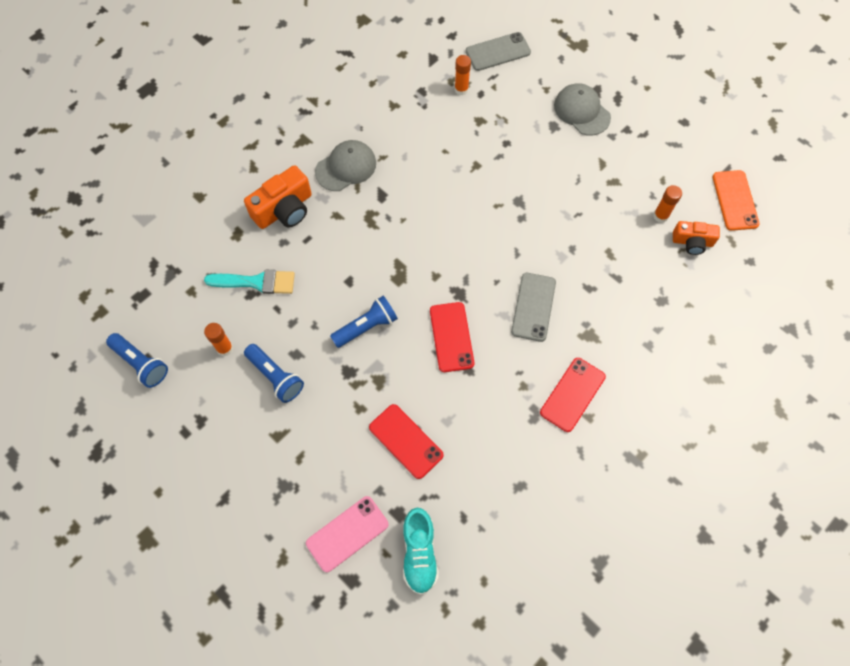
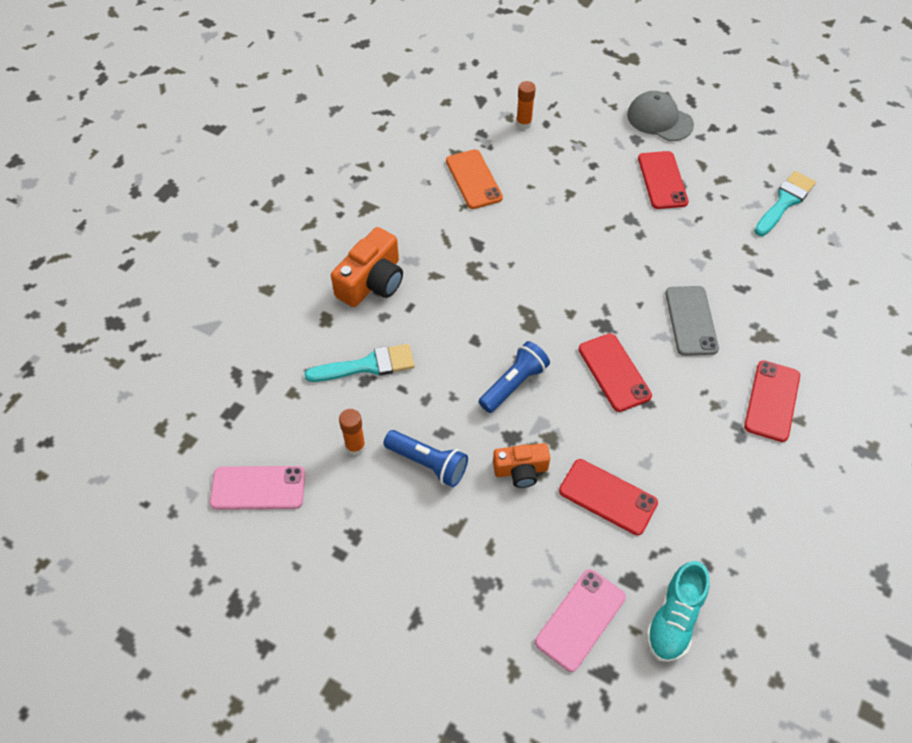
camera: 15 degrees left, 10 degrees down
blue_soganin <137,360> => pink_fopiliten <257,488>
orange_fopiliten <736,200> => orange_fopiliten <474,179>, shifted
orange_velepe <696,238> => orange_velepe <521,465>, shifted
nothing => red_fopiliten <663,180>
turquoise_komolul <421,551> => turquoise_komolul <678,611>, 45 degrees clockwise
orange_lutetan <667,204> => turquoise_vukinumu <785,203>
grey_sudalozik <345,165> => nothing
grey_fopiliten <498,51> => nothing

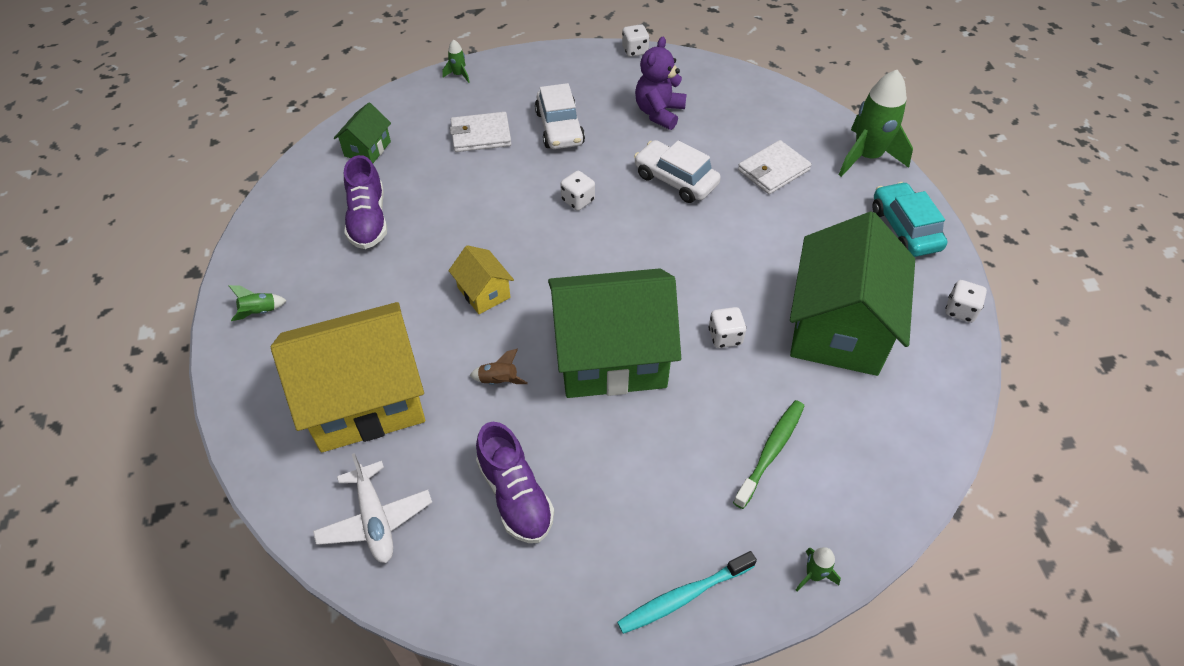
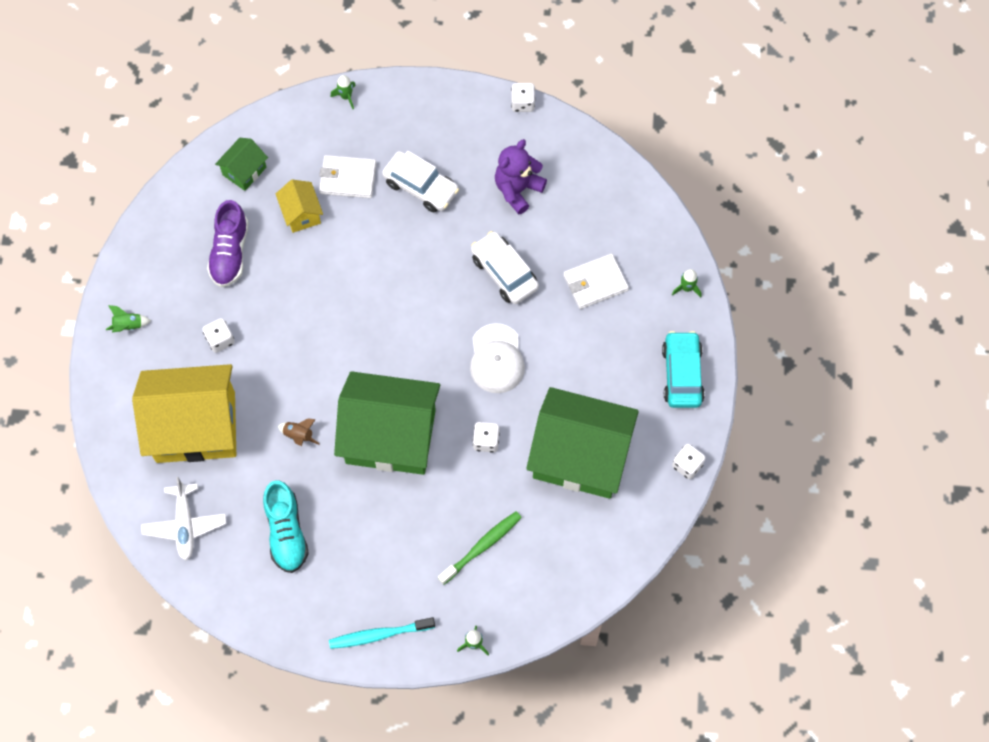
camera: 15 degrees right, 15 degrees up
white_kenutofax <577,191> => white_kenutofax <218,335>, shifted
purple_komolul <515,482> => turquoise_komolul <286,527>
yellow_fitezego <481,279> => yellow_fitezego <299,206>, shifted
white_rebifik <560,116> => white_rebifik <420,181>, 60 degrees counterclockwise
nothing => white_sudalozik <497,358>
green_fitezego <852,294> => green_fitezego <582,443>, 75 degrees clockwise
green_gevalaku <876,123> => green_gevalaku <687,283>, x0.43

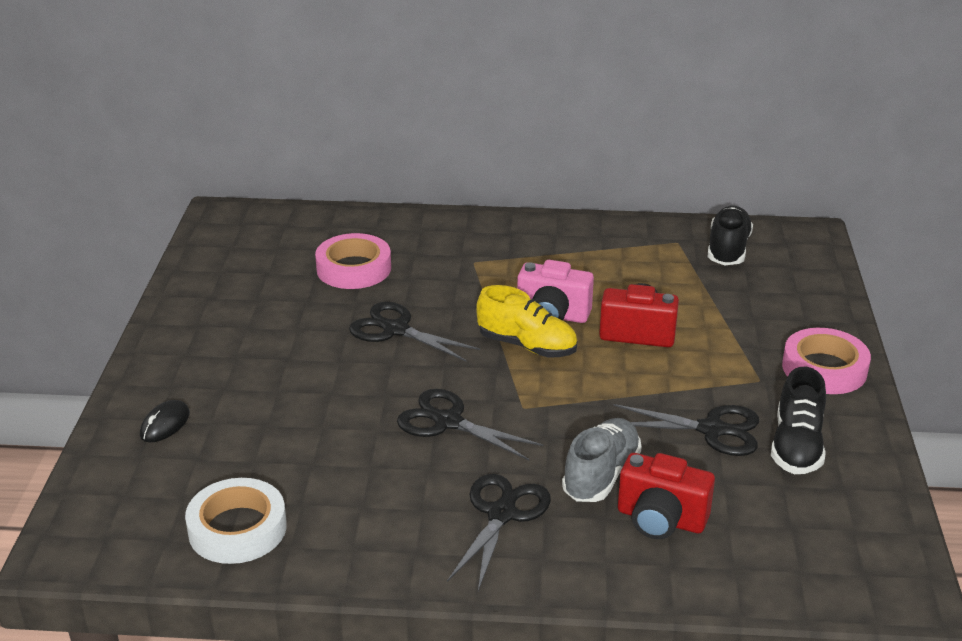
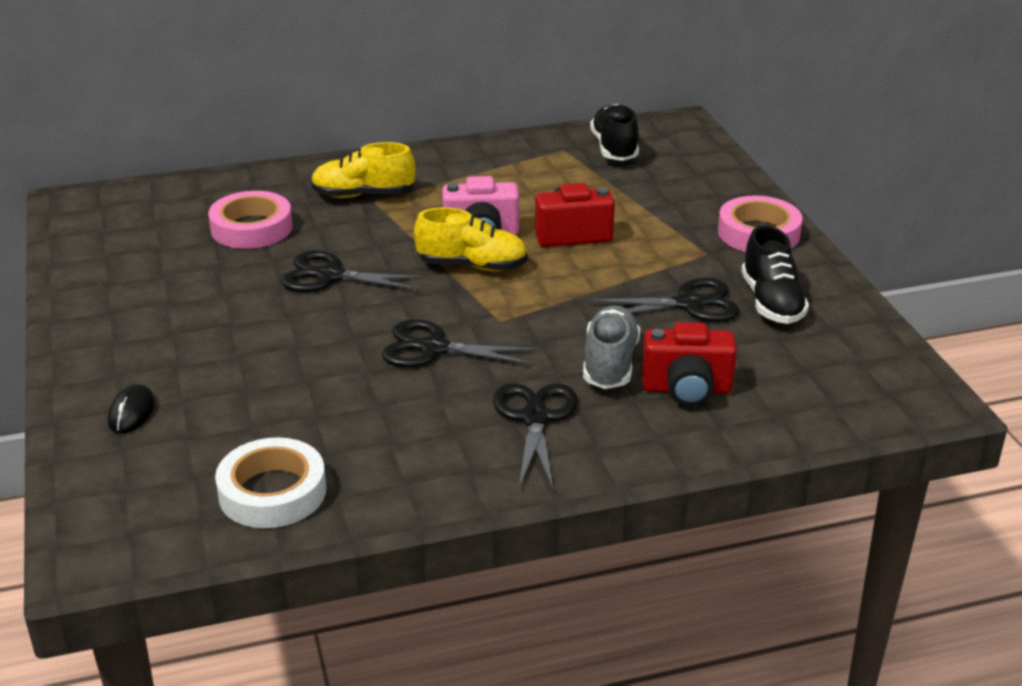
camera: 20 degrees left, 0 degrees up
nothing => yellow_komolul <363,170>

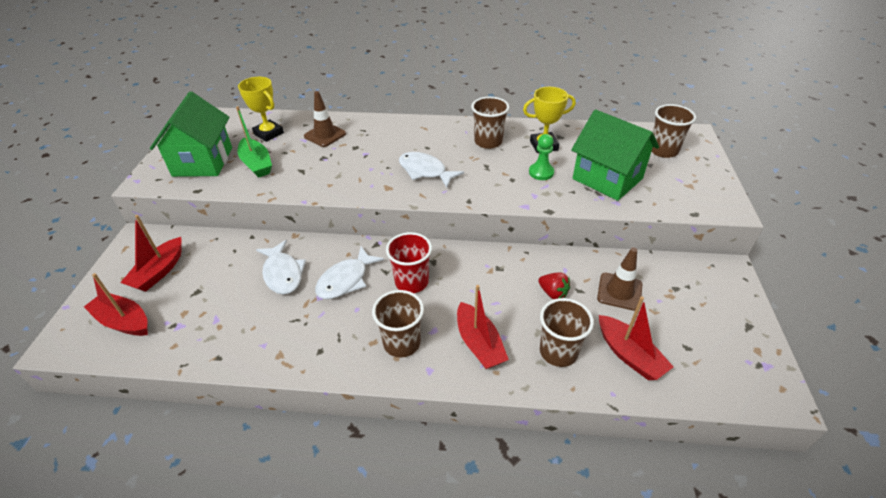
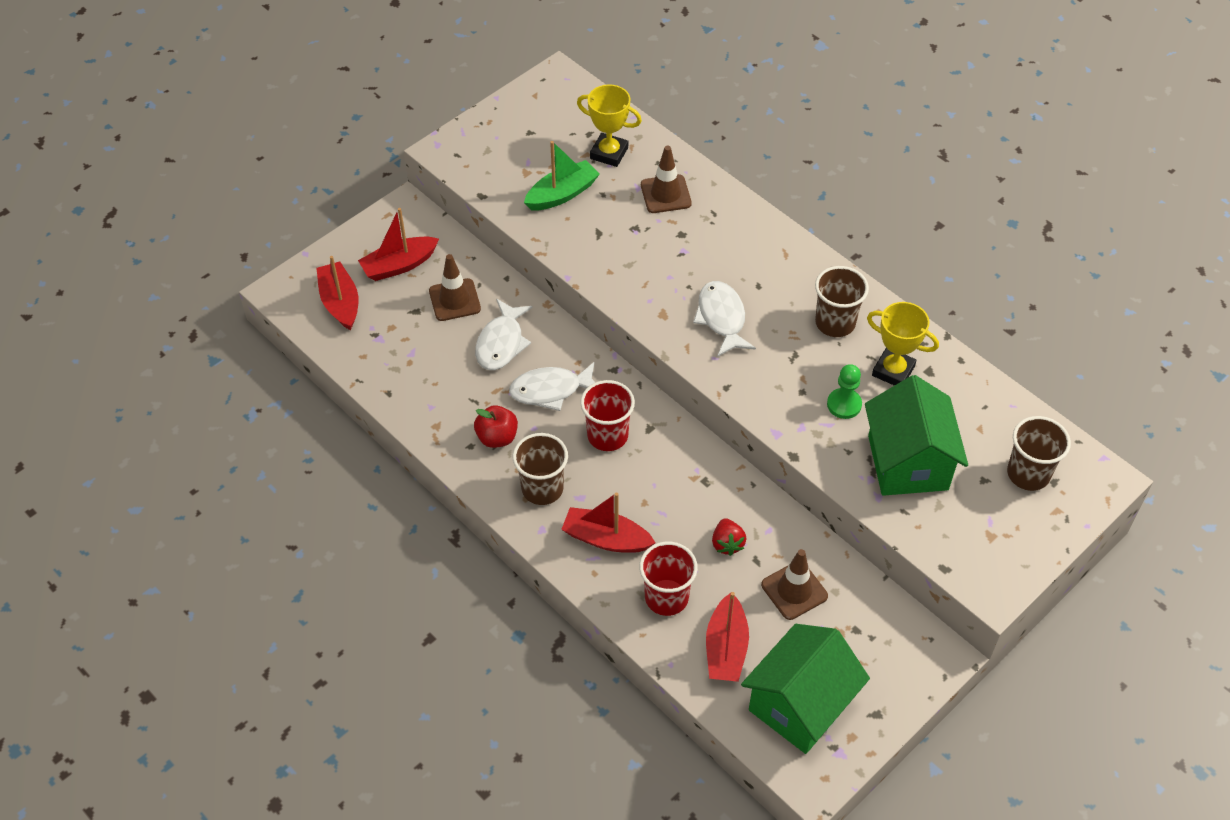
camera: 40 degrees right, 10 degrees up
nothing => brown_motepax <455,287>
nothing => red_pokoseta <496,426>
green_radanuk <254,142> => green_radanuk <562,176>, 135 degrees counterclockwise
red_radanuk <483,327> => red_radanuk <608,523>, 90 degrees clockwise
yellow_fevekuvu <261,109> => yellow_fevekuvu <609,126>, 60 degrees counterclockwise
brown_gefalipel <567,332> => red_gefalipel <668,579>
green_fitezego <191,134> => green_fitezego <805,689>, shifted

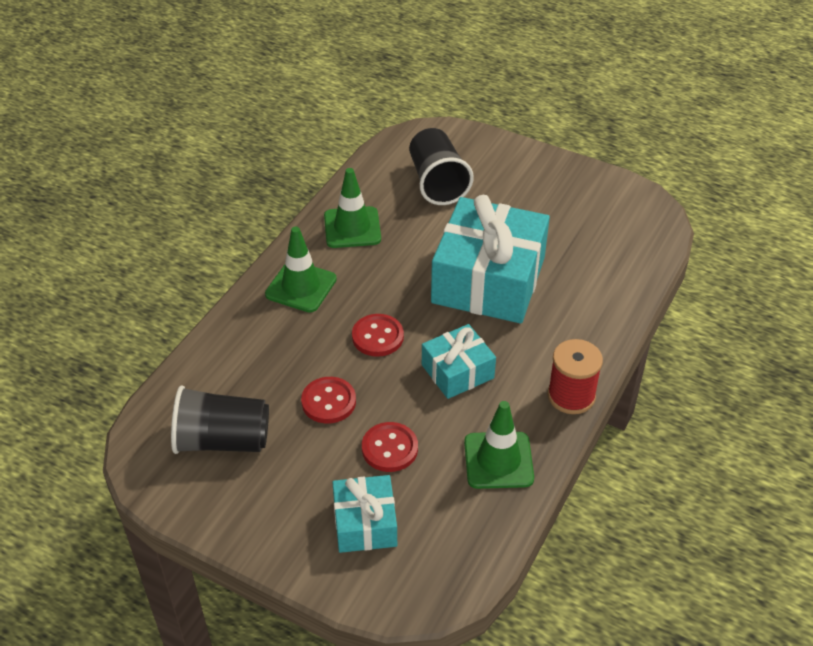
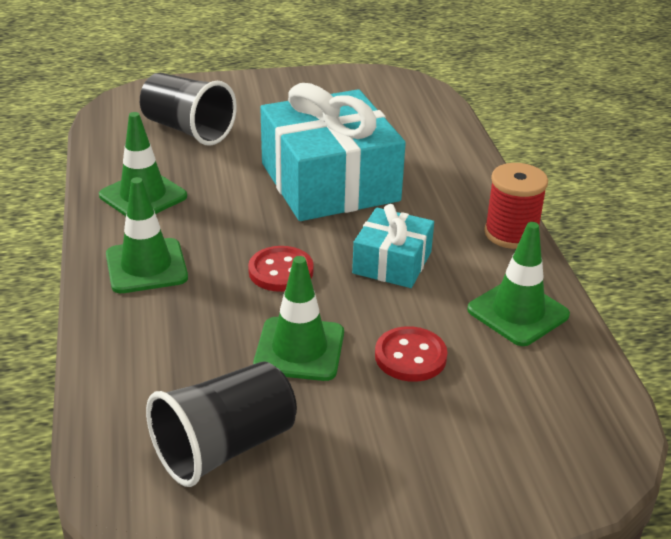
camera: 40 degrees left, 10 degrees down
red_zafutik <328,400> => green_motepax <298,318>
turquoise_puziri <364,514> => nothing

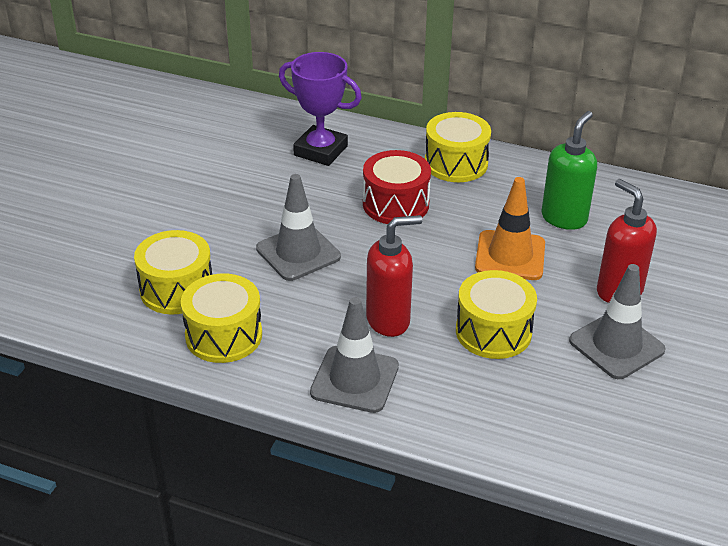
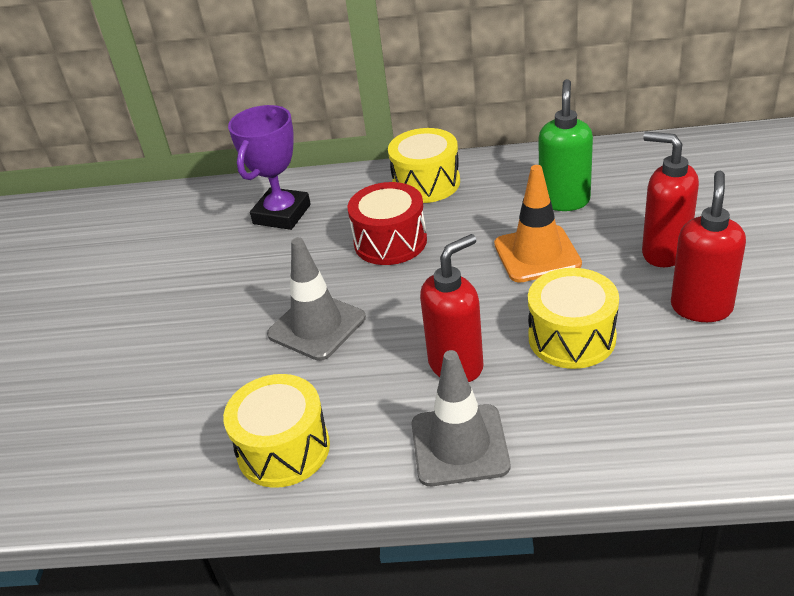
camera: 15 degrees left, 0 degrees up
purple_fevekuvu <320,109> => purple_fevekuvu <269,167>, 75 degrees counterclockwise
grey_motepax <617,321> => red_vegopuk <708,246>
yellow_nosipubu <173,272> => nothing

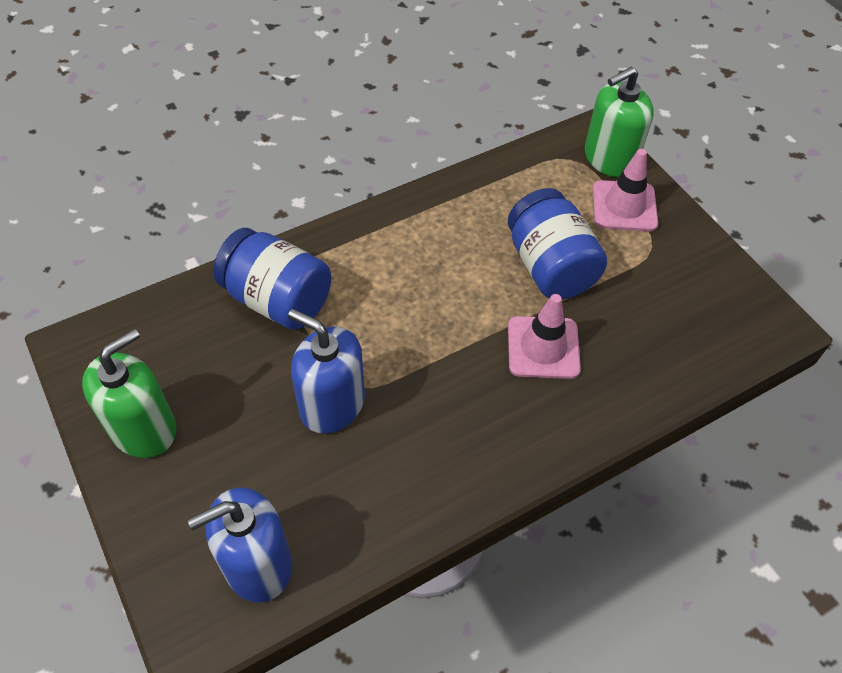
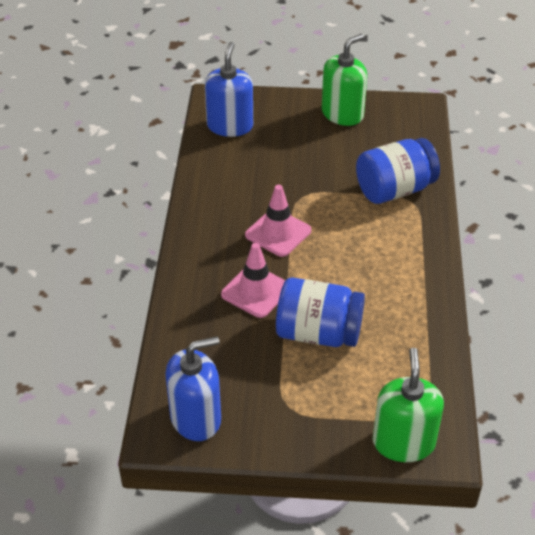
camera: 125 degrees right, 10 degrees down
blue_vegopuk <326,371> => blue_vegopuk <193,388>, shifted
pink_motepax <625,190> => pink_motepax <278,221>, shifted
green_vegopuk <129,393> => green_vegopuk <344,80>, 120 degrees counterclockwise

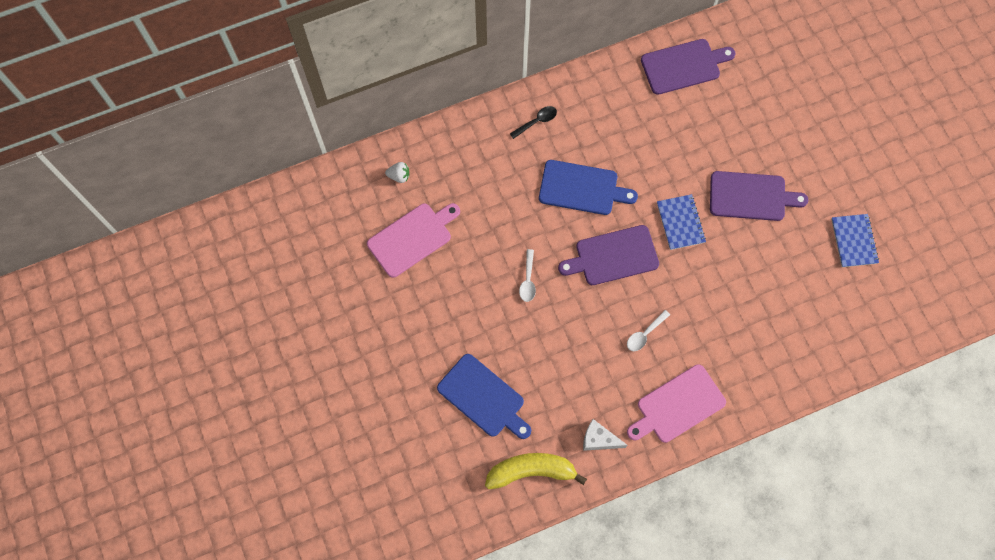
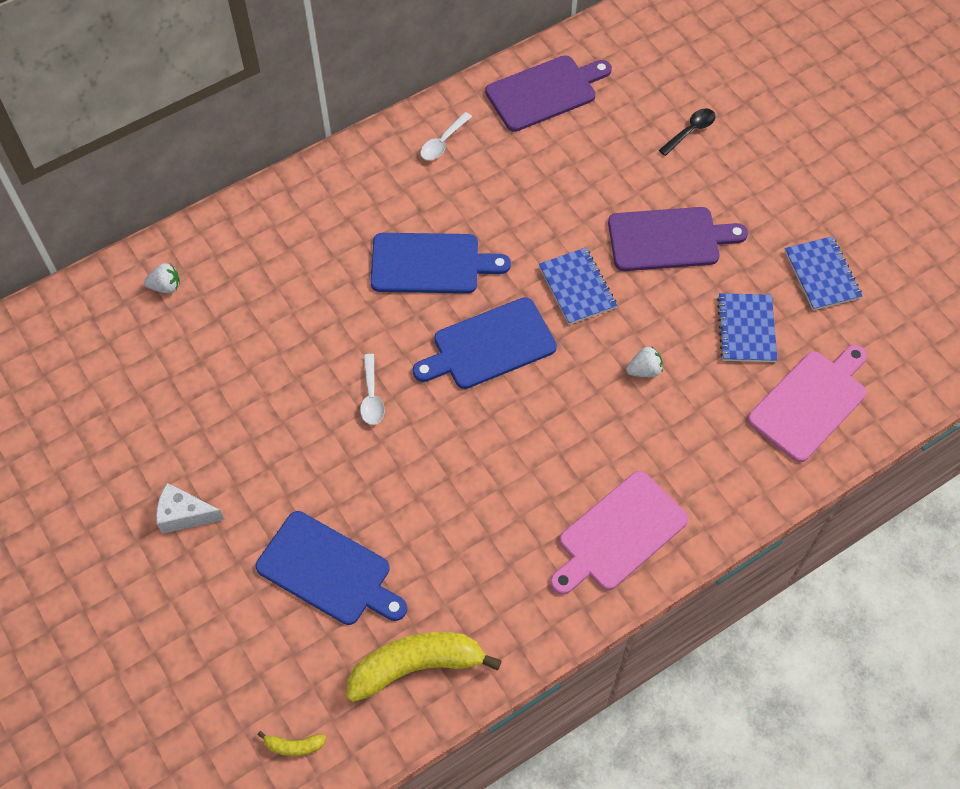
camera: 10 degrees left, 10 degrees down
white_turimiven <605,435> => white_turimiven <190,508>, shifted
nothing => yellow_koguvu <292,743>
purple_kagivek <608,255> => blue_kagivek <485,343>
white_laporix <648,330> => white_laporix <446,136>, shifted
nothing => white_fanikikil <644,361>
black_laporix <533,122> => black_laporix <687,132>, shifted
nothing => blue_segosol <747,327>
pink_kagivek <413,240> => pink_kagivek <807,403>, shifted

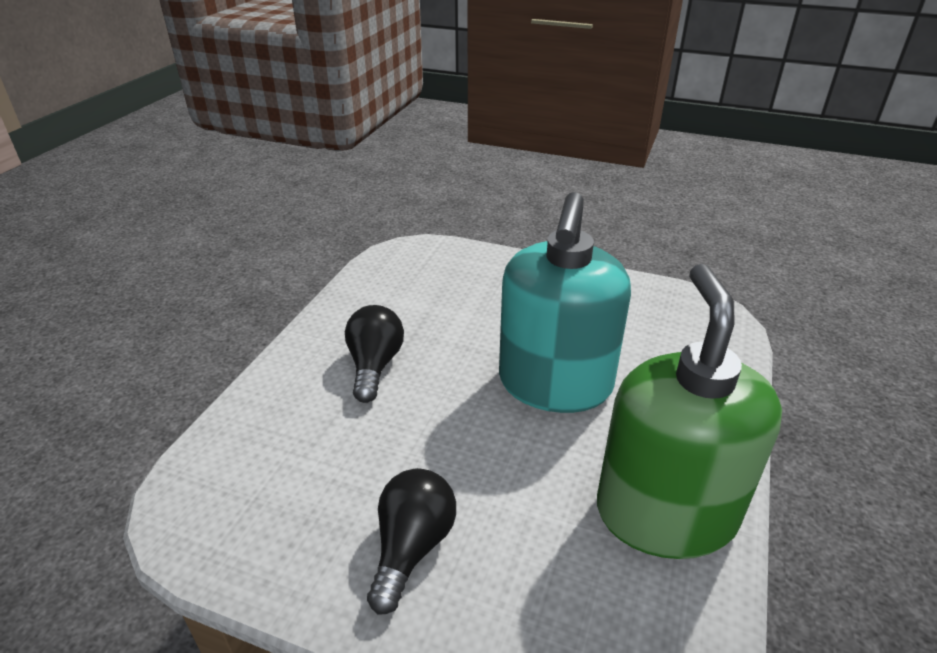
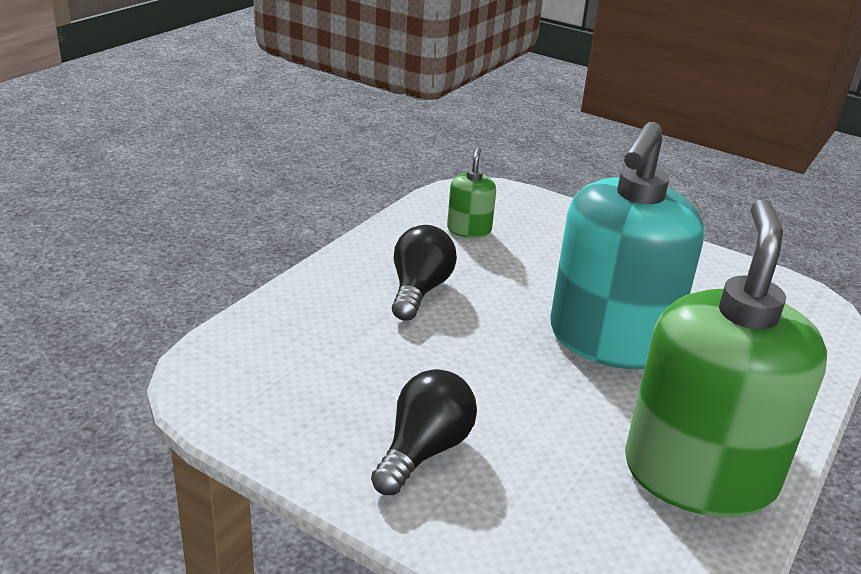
camera: 10 degrees right, 5 degrees down
nothing => green_vegopuk <471,192>

